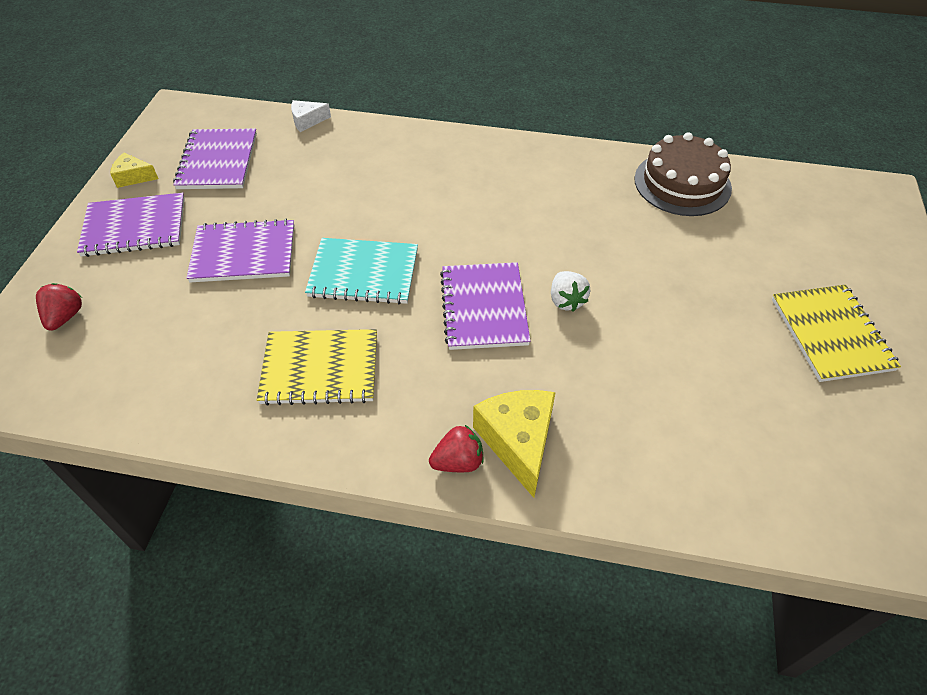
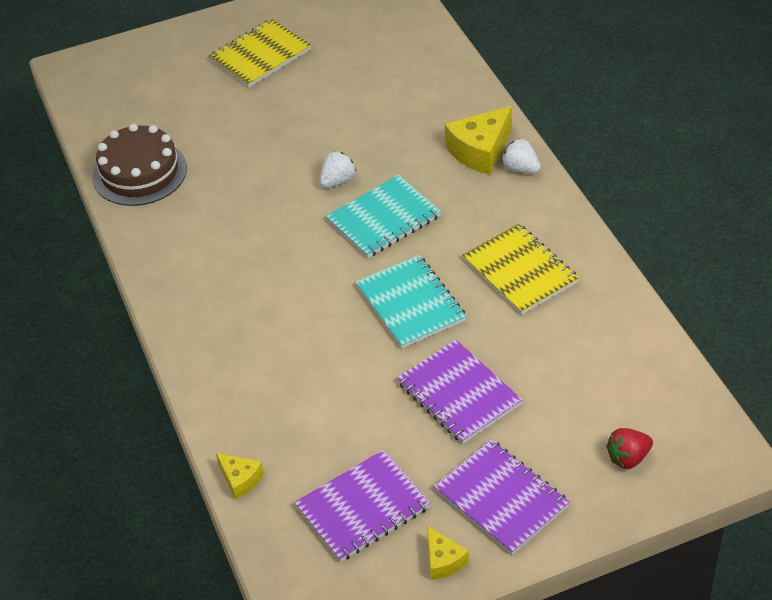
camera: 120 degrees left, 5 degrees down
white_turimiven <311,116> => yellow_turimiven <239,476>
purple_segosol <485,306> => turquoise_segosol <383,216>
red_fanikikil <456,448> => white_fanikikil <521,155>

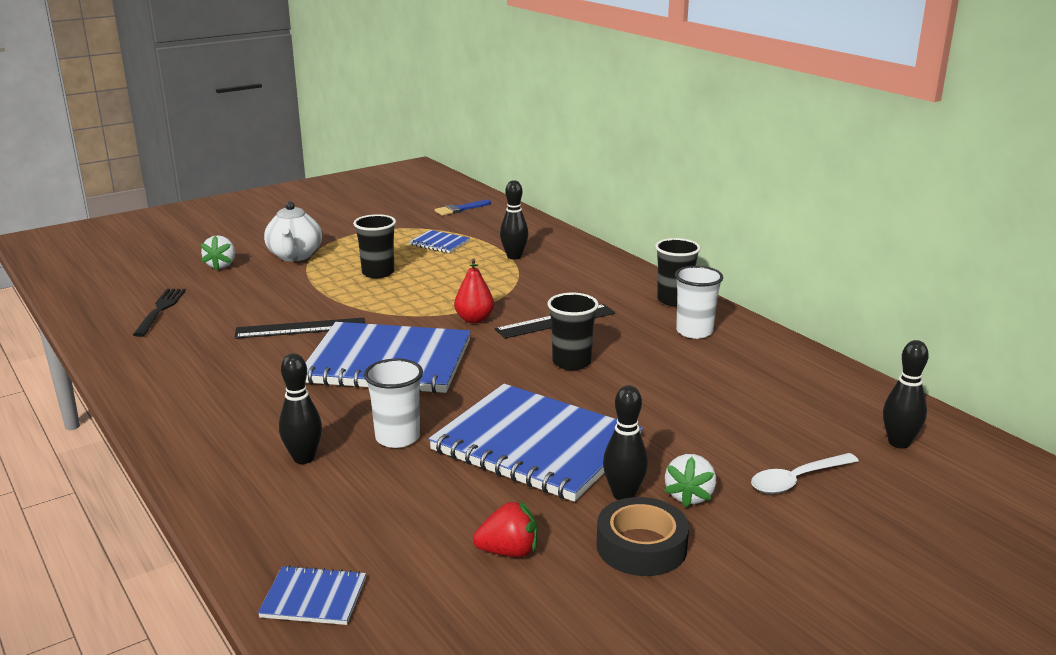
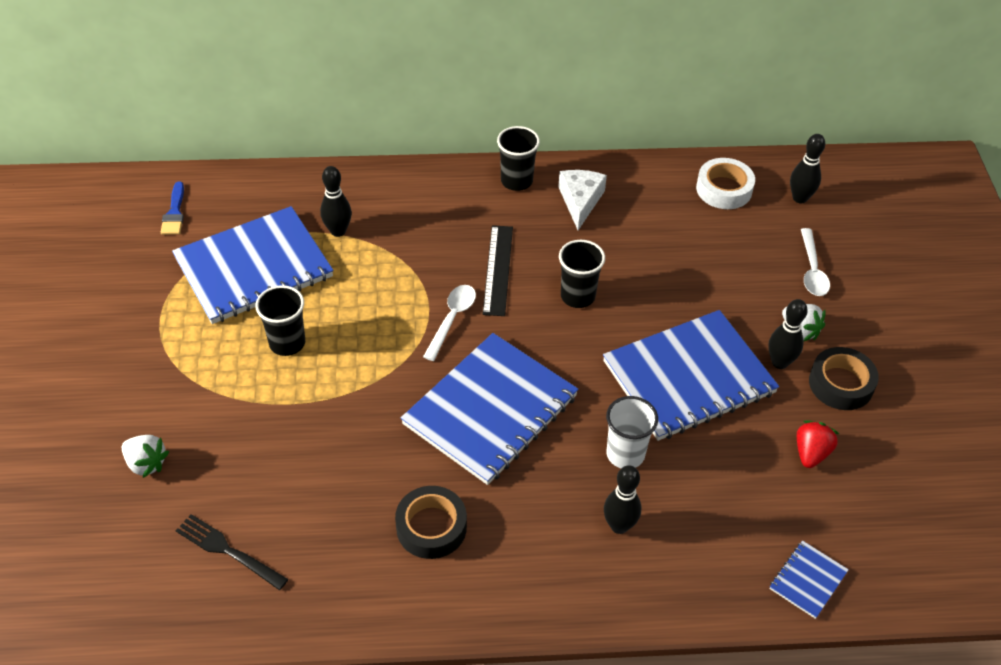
camera: 60 degrees left, 25 degrees up
blue_segosol <439,241> => blue_segosol <253,265>, x2.36
nothing => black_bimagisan <431,522>
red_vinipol <474,290> => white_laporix <449,323>
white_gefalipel <699,302> => white_turimiven <582,200>
nothing => white_bimagisan <725,183>
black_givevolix <299,328> => nothing
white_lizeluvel <293,231> => nothing

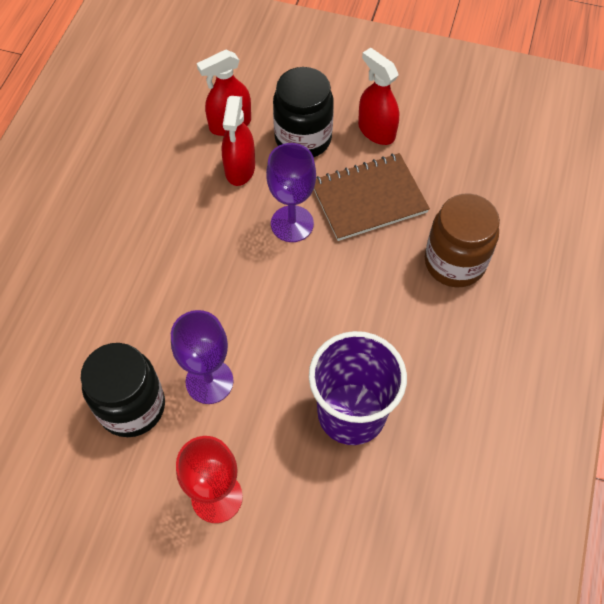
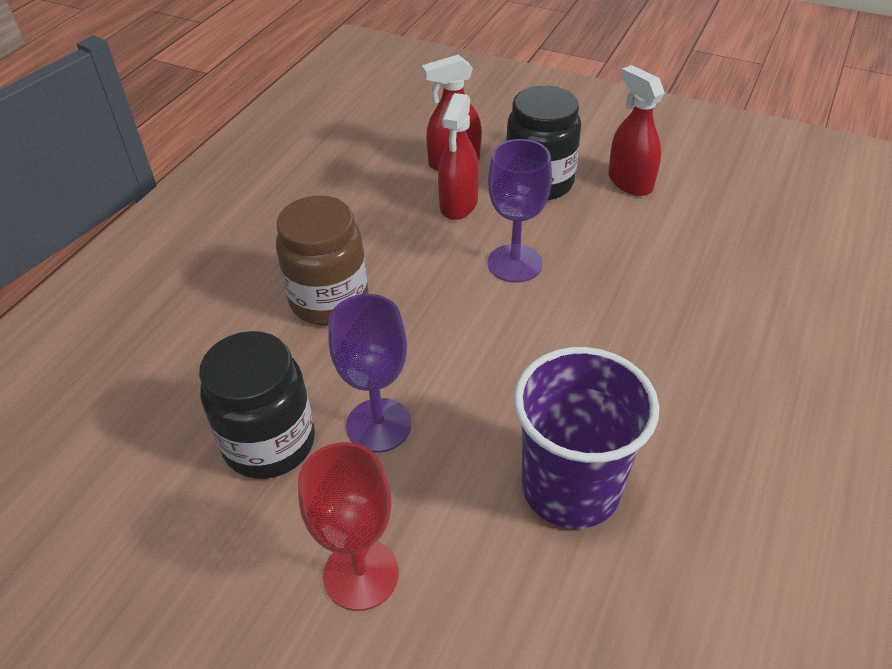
camera: 10 degrees right, 15 degrees down
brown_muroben <462,240> => brown_muroben <322,260>, shifted
brown_segosol <372,197> => nothing

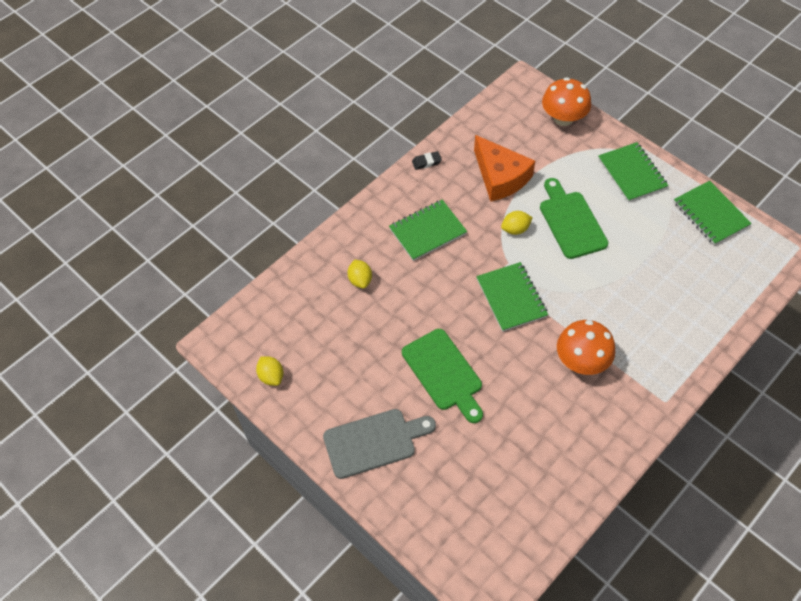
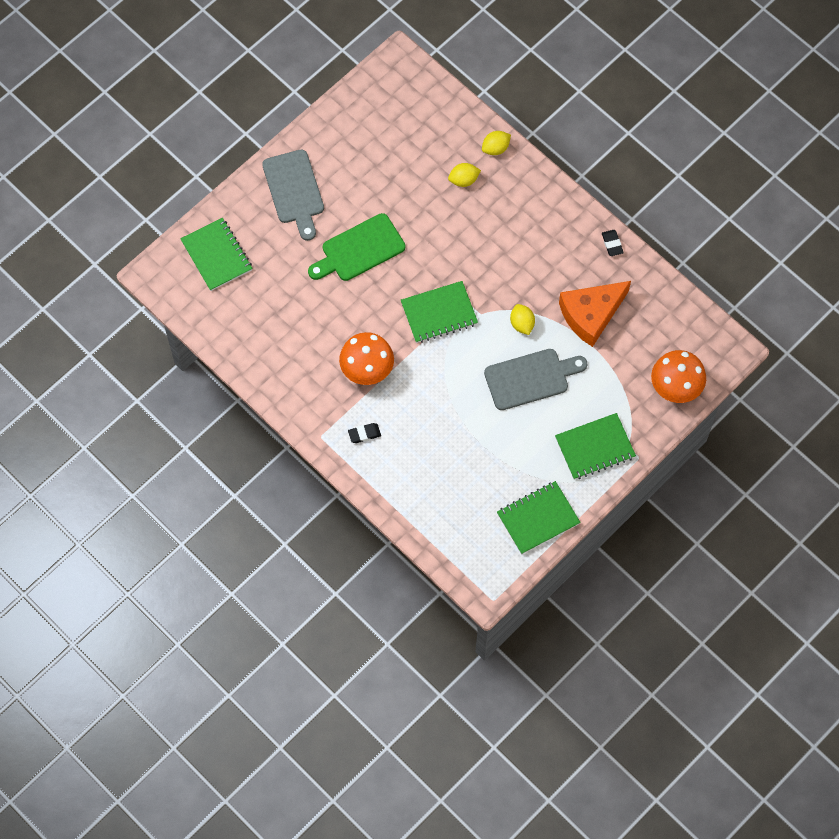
camera: 90 degrees right, 10 degrees up
green_segosol <428,230> => green_segosol <216,254>, shifted
nothing => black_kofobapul <364,433>
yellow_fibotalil <270,371> => yellow_fibotalil <496,143>, shifted
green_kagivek <574,218> => grey_kagivek <535,379>

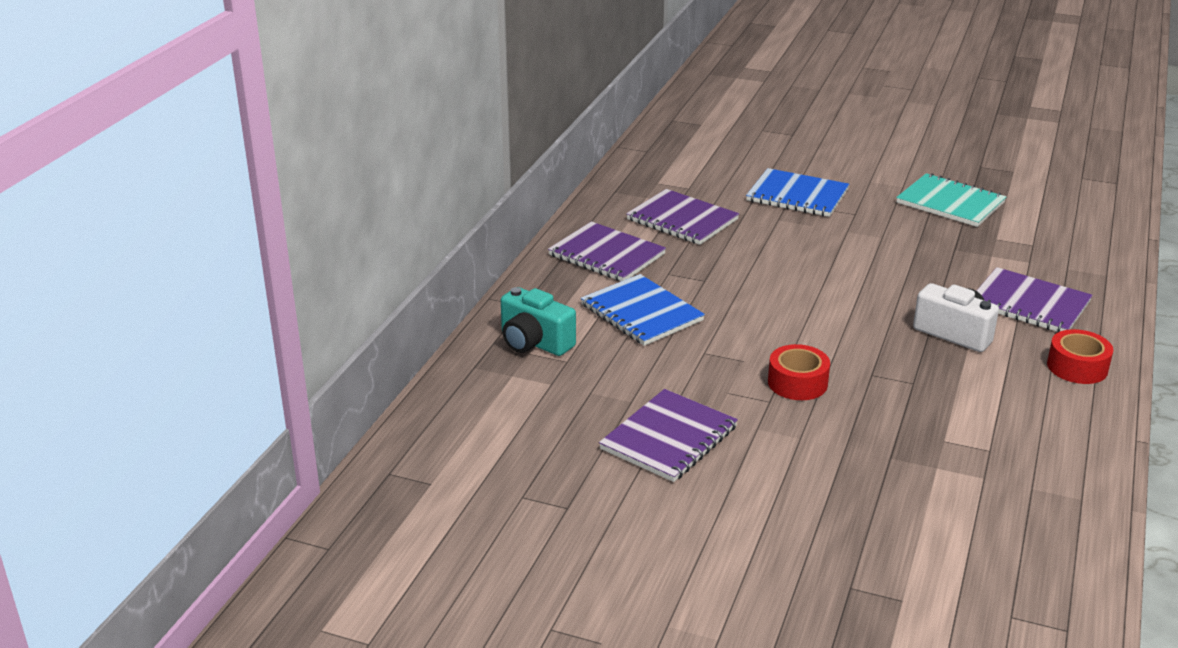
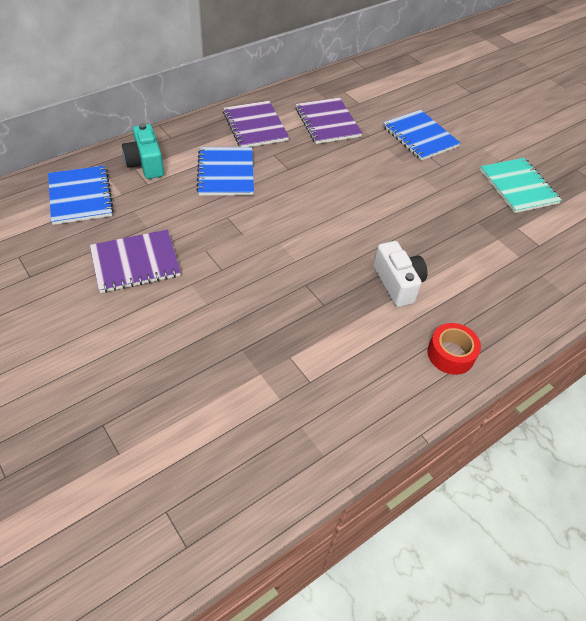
camera: 30 degrees right, 20 degrees up
nothing => blue_segosol <81,195>
red_bimagisan <799,372> => nothing
purple_segosol <1035,299> => nothing

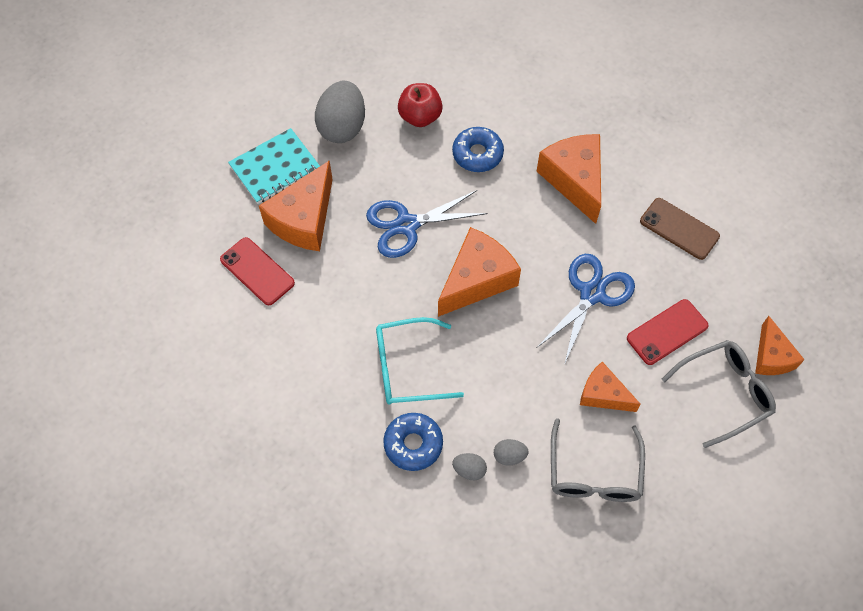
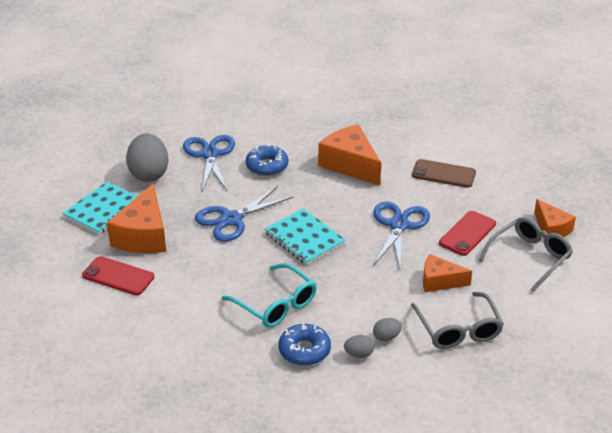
camera: 20 degrees left, 25 degrees down
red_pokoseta <420,105> => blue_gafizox <209,163>
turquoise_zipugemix <420,361> => turquoise_zipugemix <269,295>, 105 degrees counterclockwise
orange_turimiven <479,272> => turquoise_segosol <305,236>

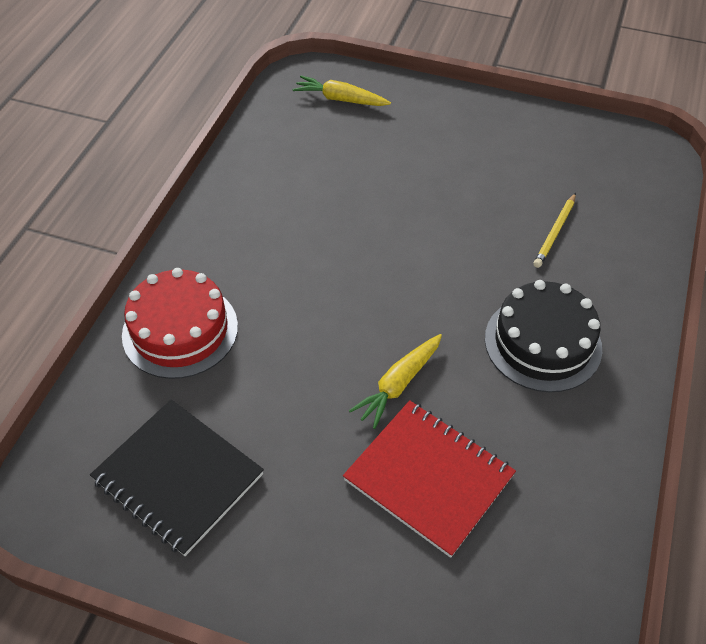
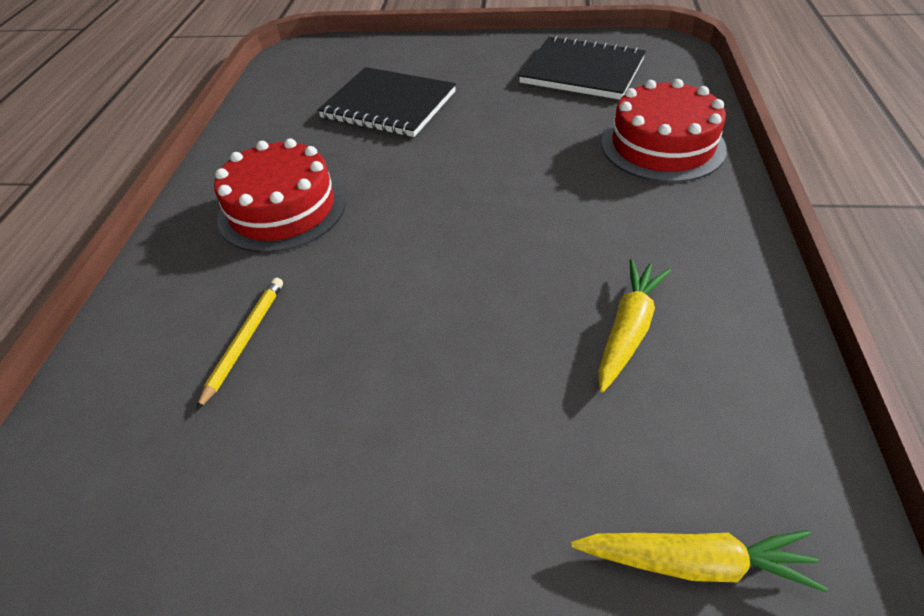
camera: 170 degrees right, 5 degrees down
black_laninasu <543,336> => red_laninasu <280,195>
red_segosol <429,479> => black_segosol <386,102>
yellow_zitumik <395,381> => yellow_zitumik <634,325>, shifted

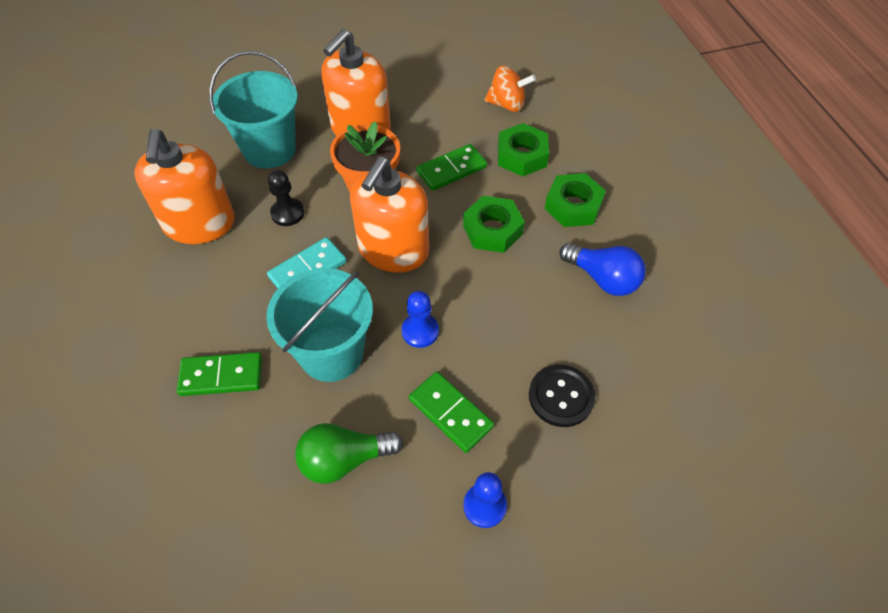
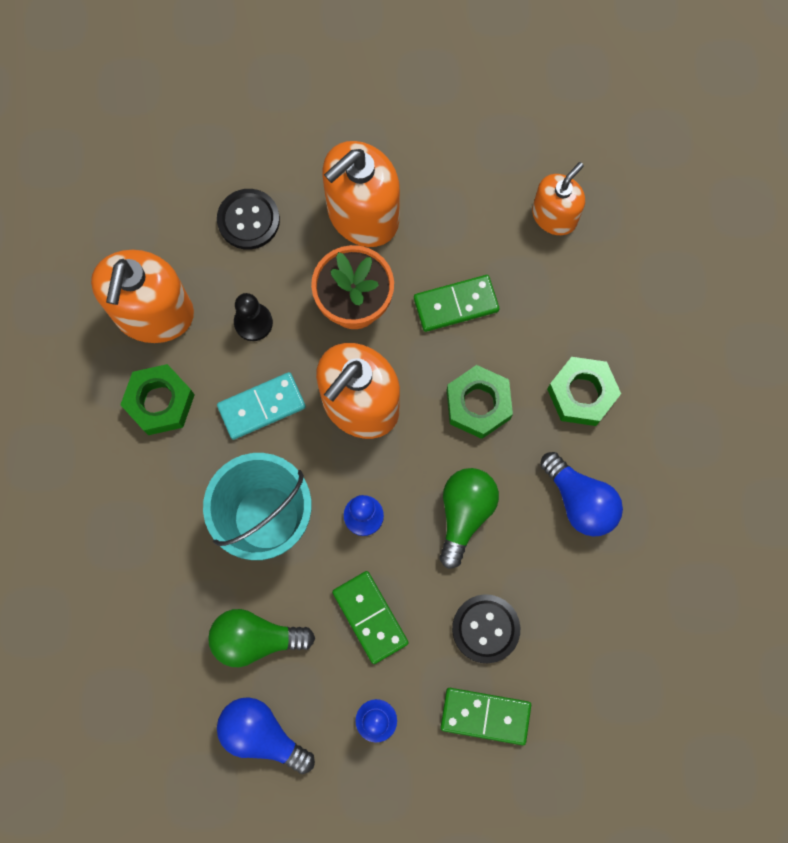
camera: 15 degrees right, 20 degrees up
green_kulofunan <523,149> => green_kulofunan <157,399>, shifted
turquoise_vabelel <253,110> => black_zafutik <248,219>
nothing => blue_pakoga <266,735>
nothing => green_pakoga <469,518>
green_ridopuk <219,374> => green_ridopuk <486,716>, shifted
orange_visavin <510,88> => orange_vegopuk <558,198>

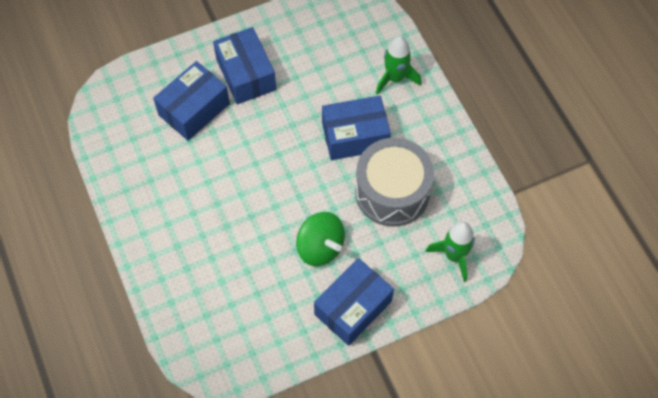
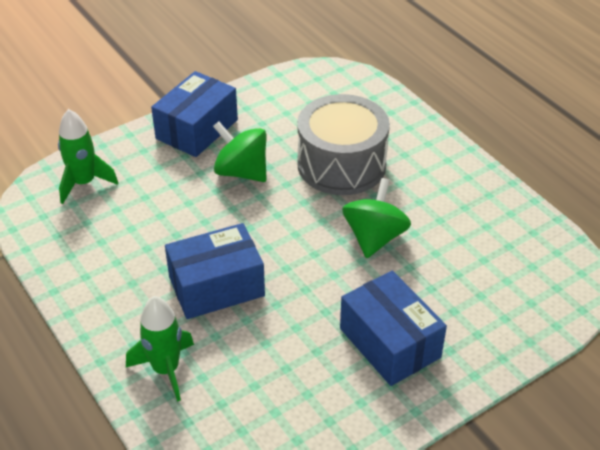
camera: 170 degrees right, 20 degrees down
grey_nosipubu <394,182> => grey_nosipubu <343,144>, shifted
nothing => green_visavin <376,218>
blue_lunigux <191,101> => nothing

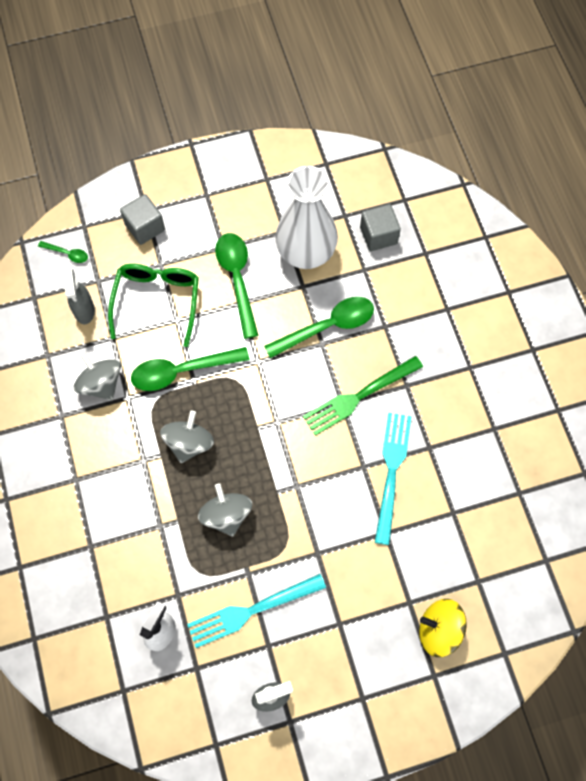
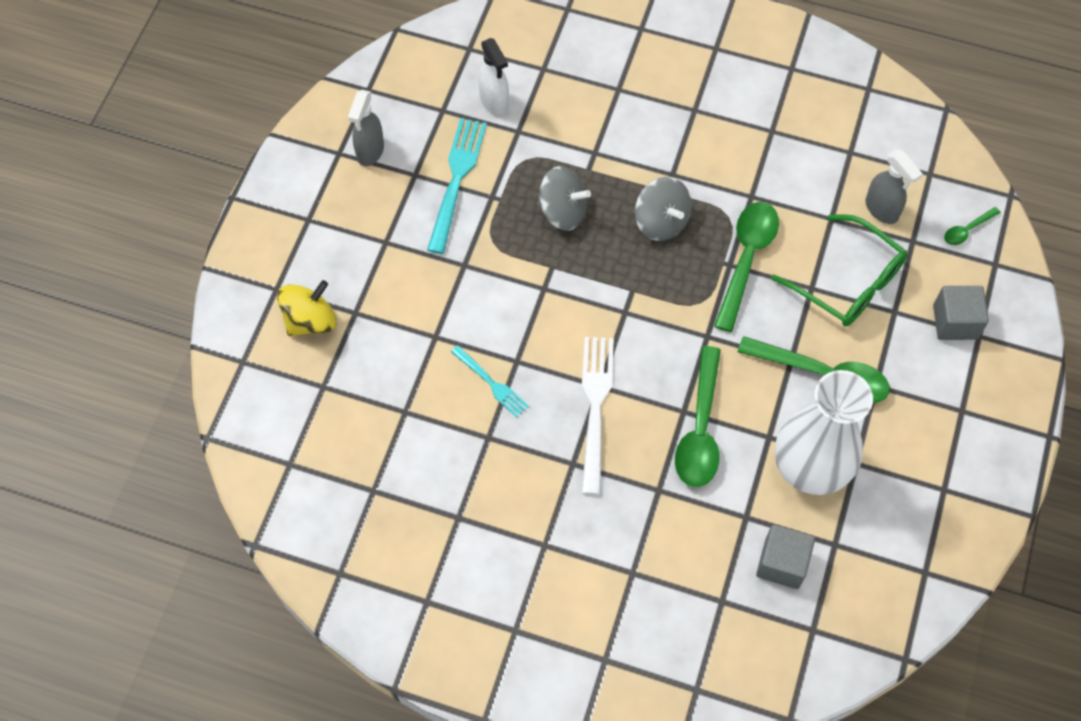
camera: 125 degrees right, 5 degrees down
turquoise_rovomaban <393,479> => turquoise_rovomaban <490,381>, x0.58
green_rovomaban <363,395> => white_rovomaban <598,416>
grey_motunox <79,296> => grey_motunox <894,187>, 150 degrees counterclockwise
grey_visavin <97,376> => nothing

